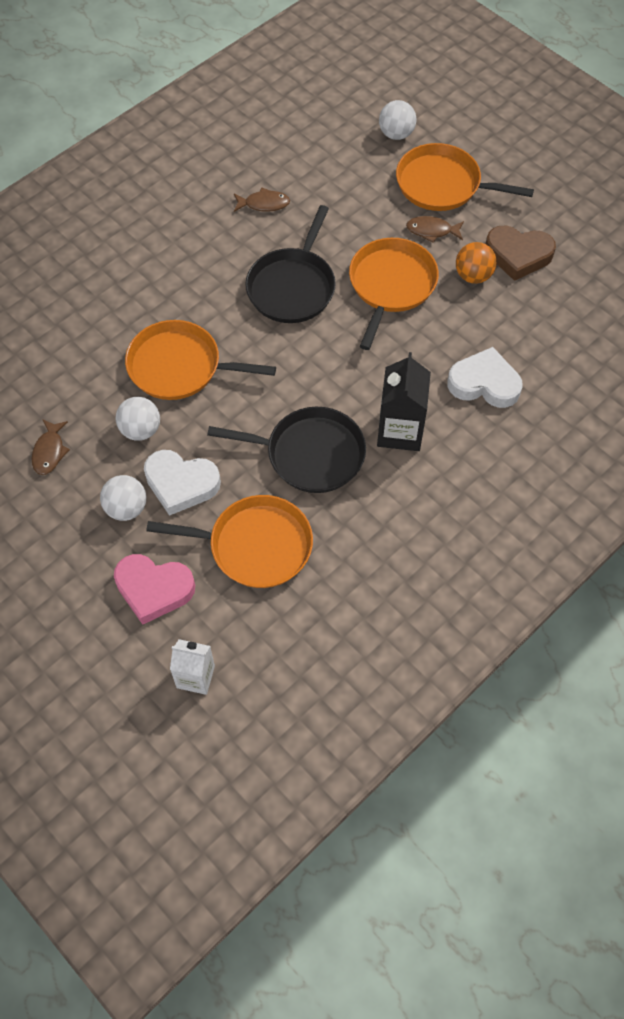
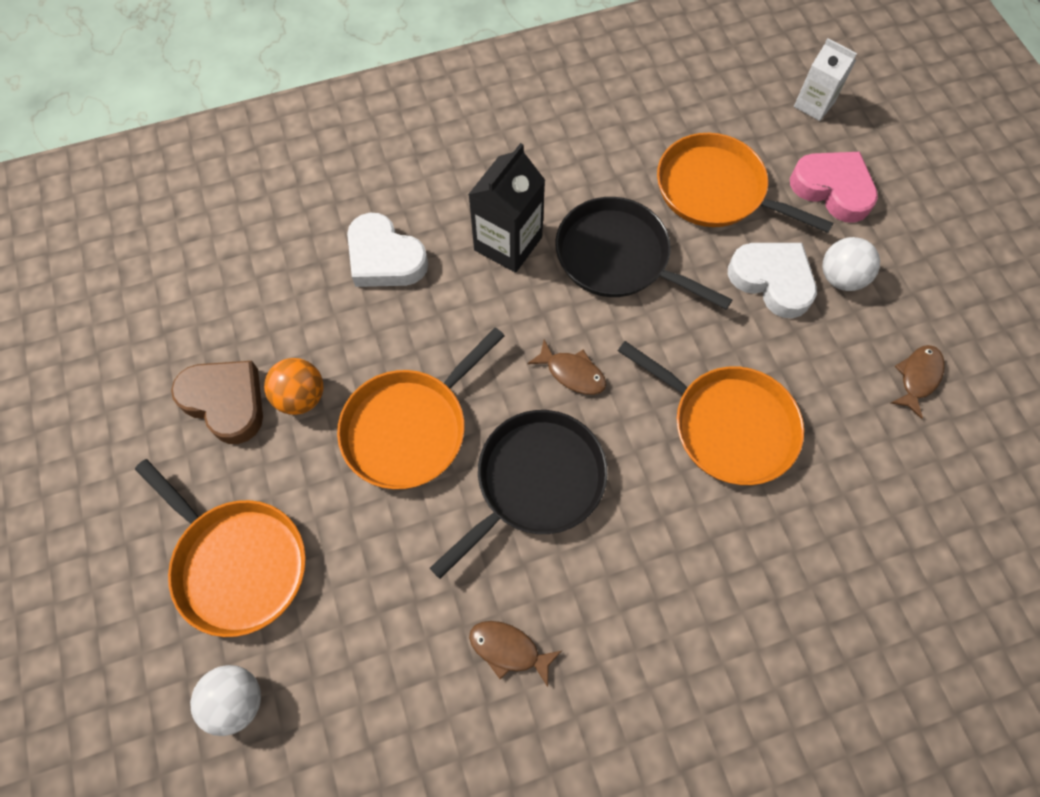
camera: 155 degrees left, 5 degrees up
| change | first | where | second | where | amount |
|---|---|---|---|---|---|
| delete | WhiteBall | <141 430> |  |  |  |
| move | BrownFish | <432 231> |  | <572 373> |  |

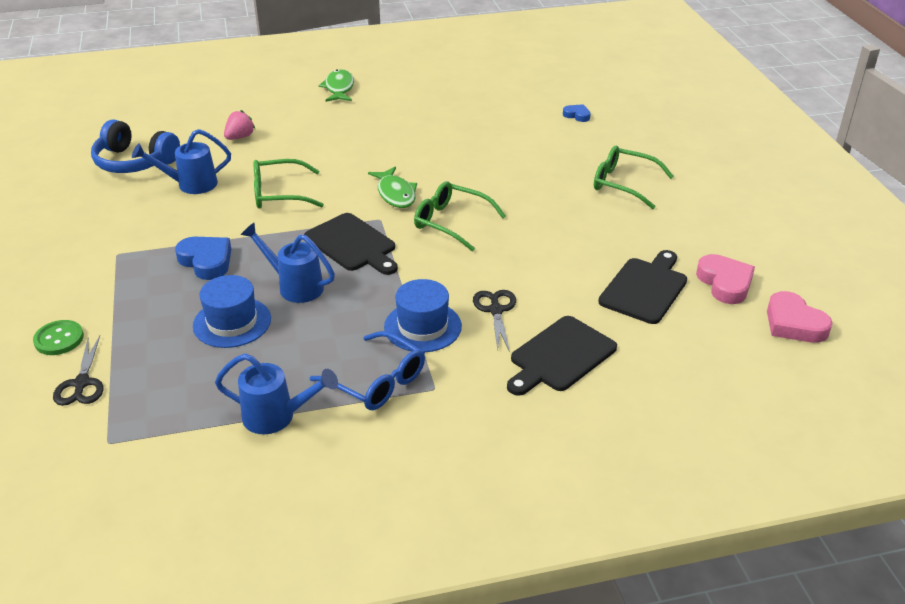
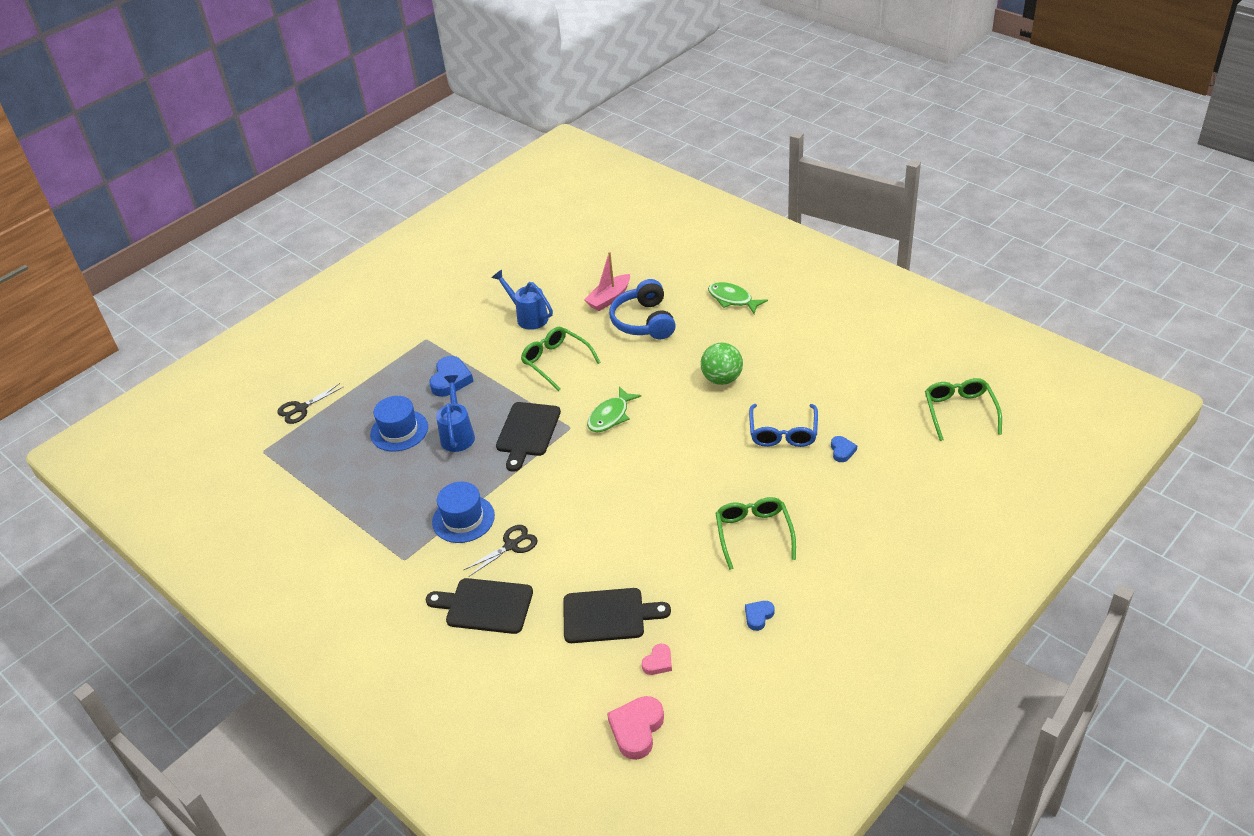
camera: 60 degrees right, 5 degrees up
| change | first | where | second | where | amount |
|---|---|---|---|---|---|
| delete | GreenButton | <59 339> |  |  |  |
| move | BlueHeadphones | <134 162> |  | <644 321> |  |
| delete | BlueWateringCan | <276 417> |  |  |  |
| replace | PinkStrawberry | <240 137> | PinkBoat | <609 298> |  |
| move | BlueGlasses | <376 381> |  | <783 432> |  |
| rotate | GreenFish | <339 88> |  | <732 299> | 105 degrees counterclockwise |
| move | GreenGlasses | <452 222> |  | <960 412> |  |
| resize | PinkHeart | <725 283> |  | <658 662> | x0.57 |
| insert |  |  | GreenBall | <722 379> |  |
| insert |  |  | BlueHeart | <758 616> |  |

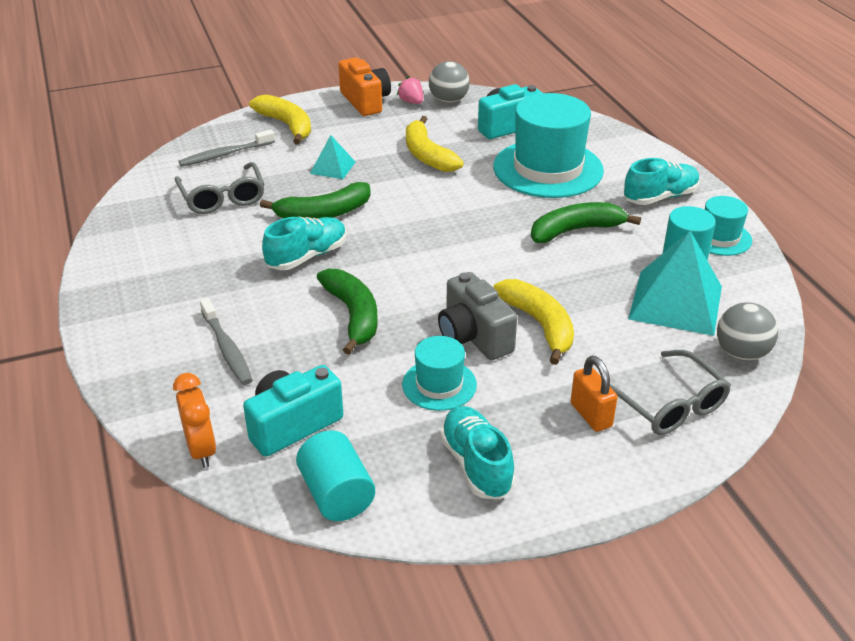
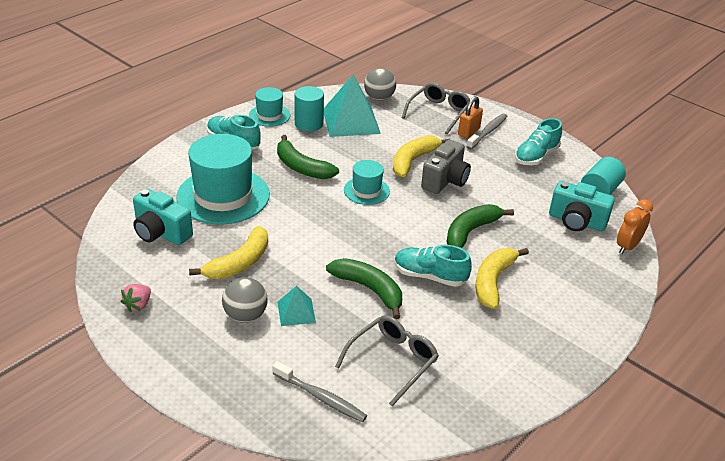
camera: 120 degrees left, 0 degrees up
| change | first | where | second | where | amount |
|---|---|---|---|---|---|
| move | GreyToothbrush | <227 348> |  | <487 132> |  |
| move | YellowBanana | <287 125> |  | <493 281> |  |
| delete | OrangeCamera | <365 101> |  |  |  |
| move | TurquoiseHat | <439 385> |  | <366 191> |  |
| move | GreyBall | <448 101> |  | <245 315> |  |

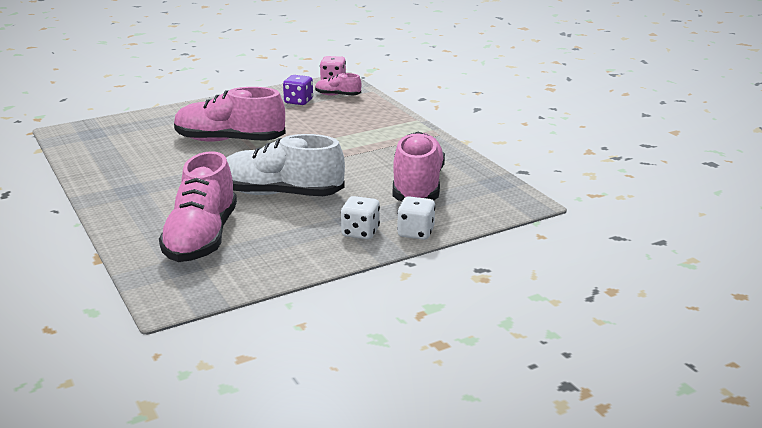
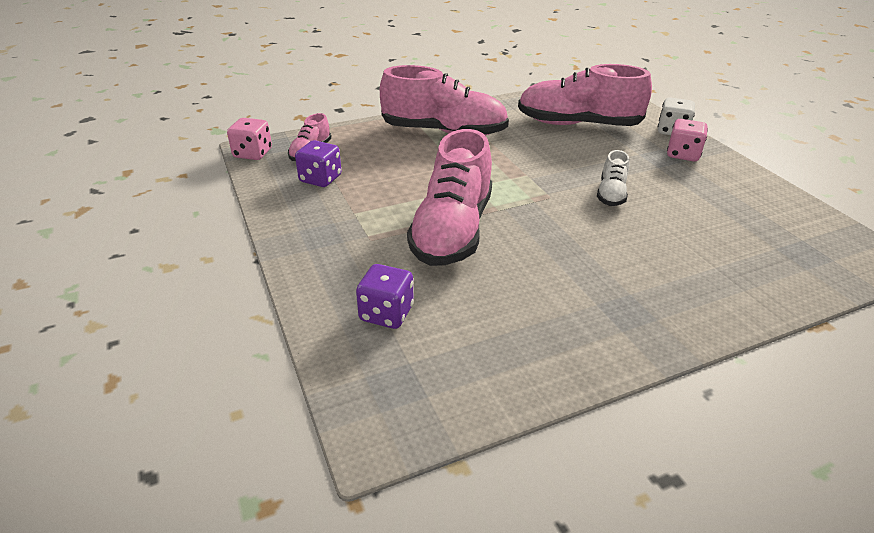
camera: 85 degrees left, 10 degrees up
| change | first | where | second | where | amount |
|---|---|---|---|---|---|
| move | PinkShoe | <201 238> |  | <444 132> |  |
| resize | WhiteShoe | <281 194> |  | <611 194> | x0.47 |
| recolor | WhiteDice | <360 232> | PinkDice | <682 154> |  |
| insert |  |  | PurpleDice | <386 313> |  |

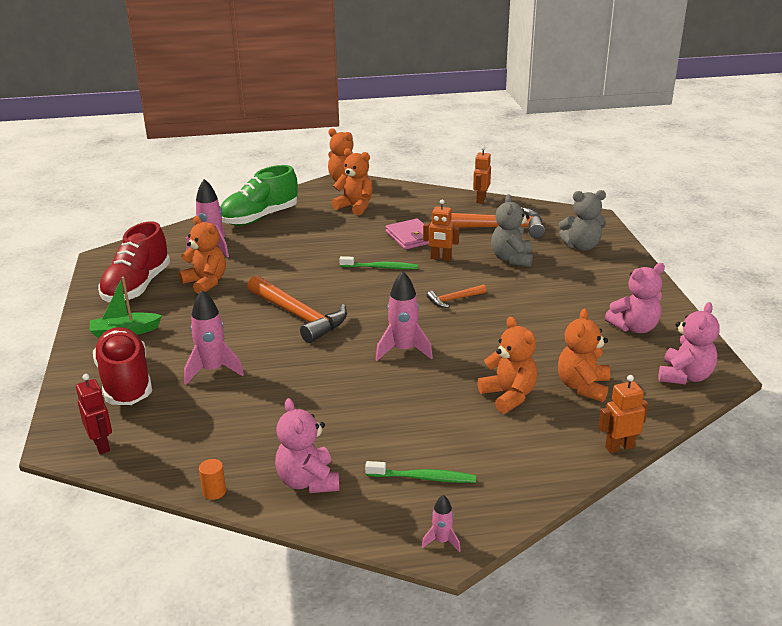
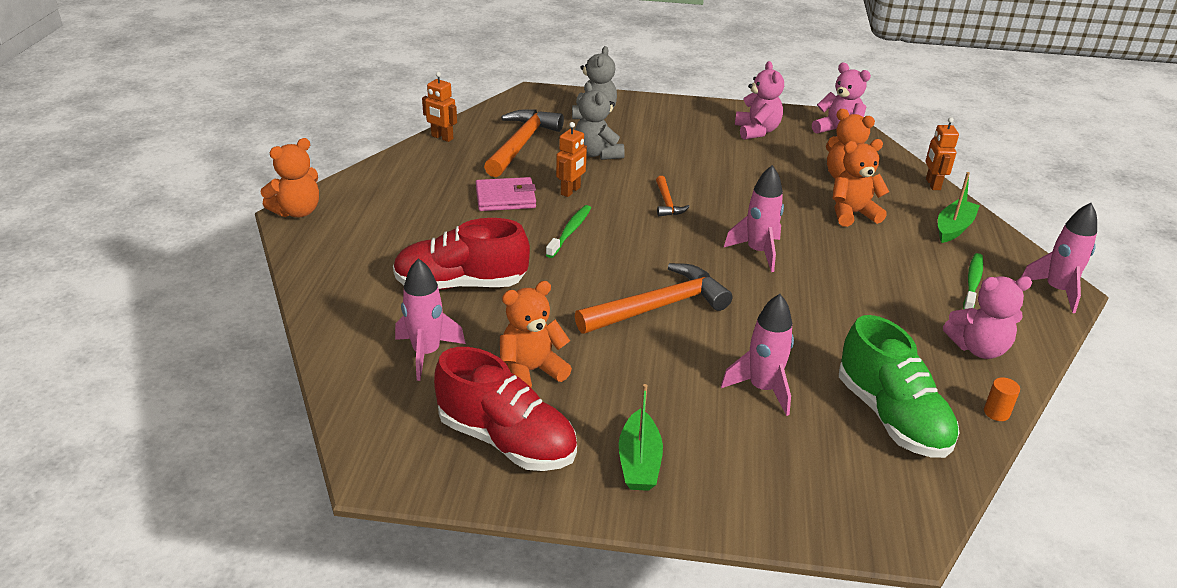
camera: 75 degrees left, 5 degrees up
| change | first | where | second | where | amount |
|---|---|---|---|---|---|
| delete | RedRobot | <102 445> |  |  |  |
| move | RedShoe | <125 382> |  | <461 284> |  |
| move | GreenShoe | <259 218> |  | <892 417> |  |
| delete | OrangeTeddyBear | <355 206> |  |  |  |
| resize | PinkRocket | <442 541> |  | <1056 291> | x1.92 |
| rotate | GreyTeddyBear | <511 259> |  | <597 153> | 45 degrees clockwise |
| insert |  |  | GreenBoat | <953 228> |  |

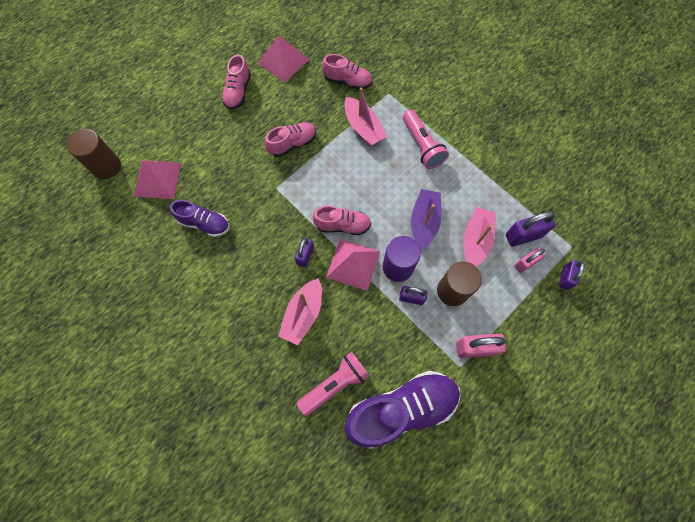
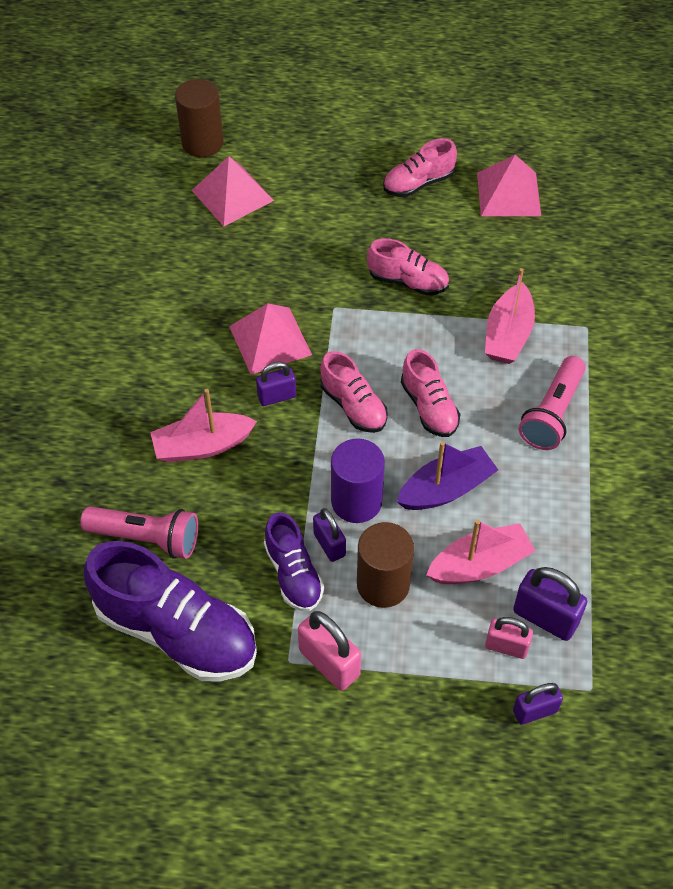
camera: 50 degrees right, 15 degrees down
| change | first | where | second | where | amount |
|---|---|---|---|---|---|
| move | PurpleShoe | <204 223> |  | <293 573> |  |
| move | PinkShoe | <347 81> |  | <429 407> |  |
| move | PinkPyramid | <353 264> |  | <270 340> |  |

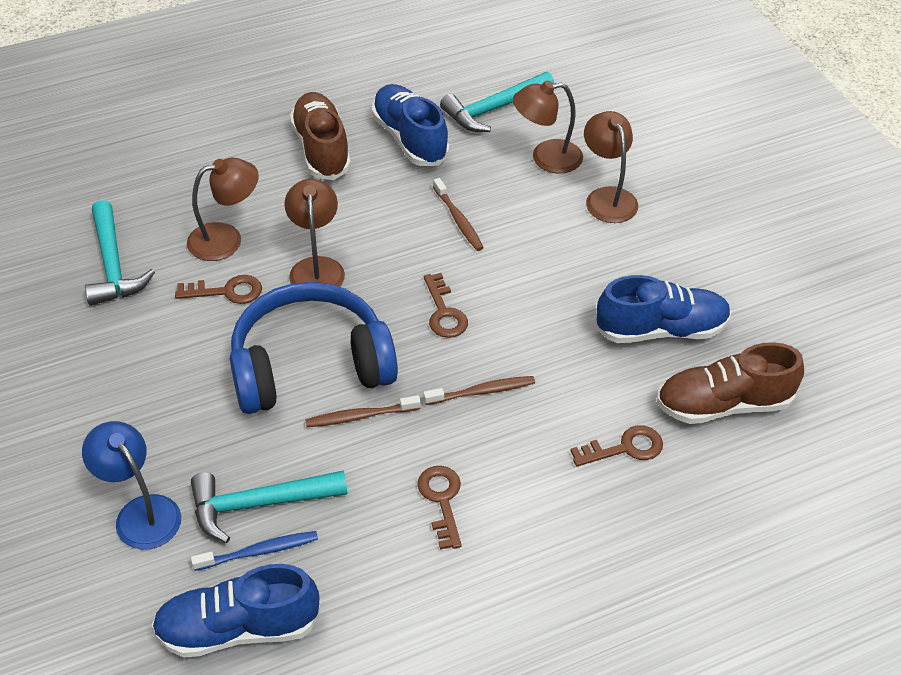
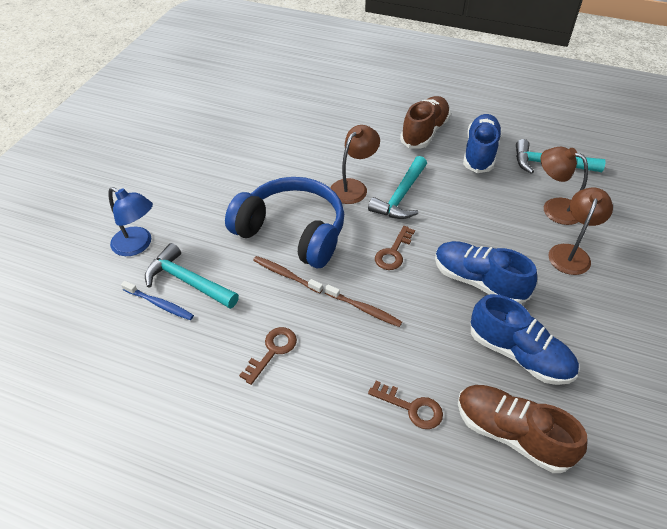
camera: 45 degrees right, 0 degrees up
| change | first | where | second | where | amount |
|---|---|---|---|---|---|
| rotate | BlueLamp | <140 512> |  | <138 245> | 120 degrees clockwise |
| move | TurquoiseHammer | <113 265> |  | <401 196> |  |
| move | BlueShoe | <238 628> |  | <478 281> |  |
| delete | BrownKey | <227 291> |  |  |  |
| delete | BrownLamp | <226 239> |  |  |  |
| delete | BrownToothbrush | <458 220> |  |  |  |

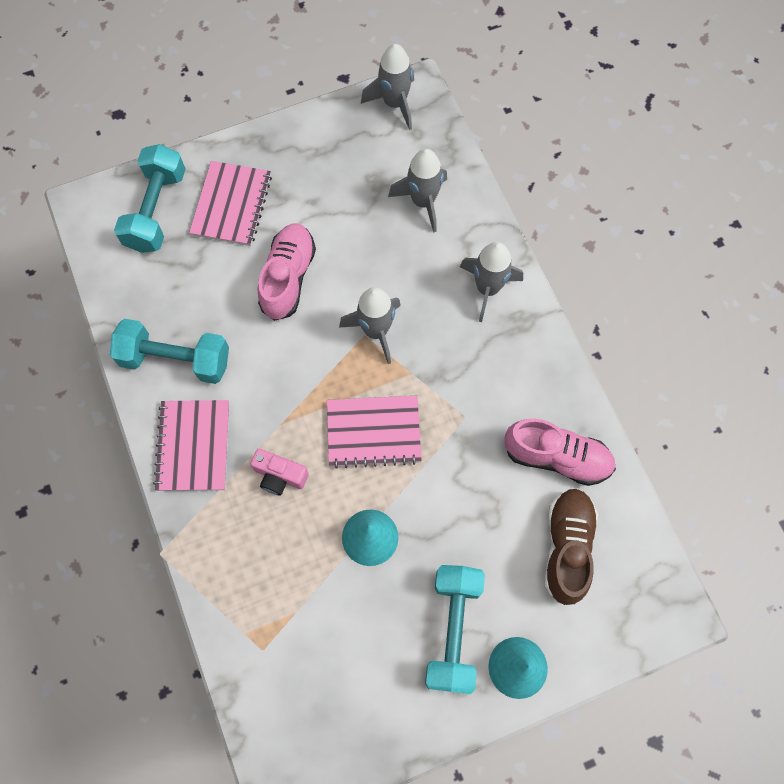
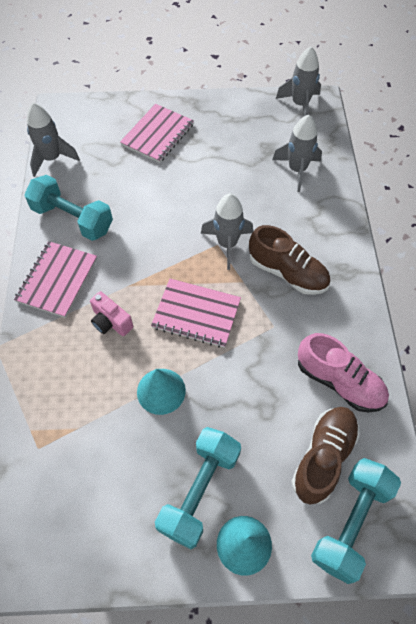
camera: 20 degrees right, 10 degrees down
| change | first | where | second | where | amount |
|---|---|---|---|---|---|
| move | TurquoiseDumbbell | <156 210> |  | <350 522> |  |
| delete | PinkShoe | <288 278> |  |  |  |
| move | GreyRocket | <487 288> |  | <52 158> |  |
| insert |  |  | BrownShoe | <287 272> |  |

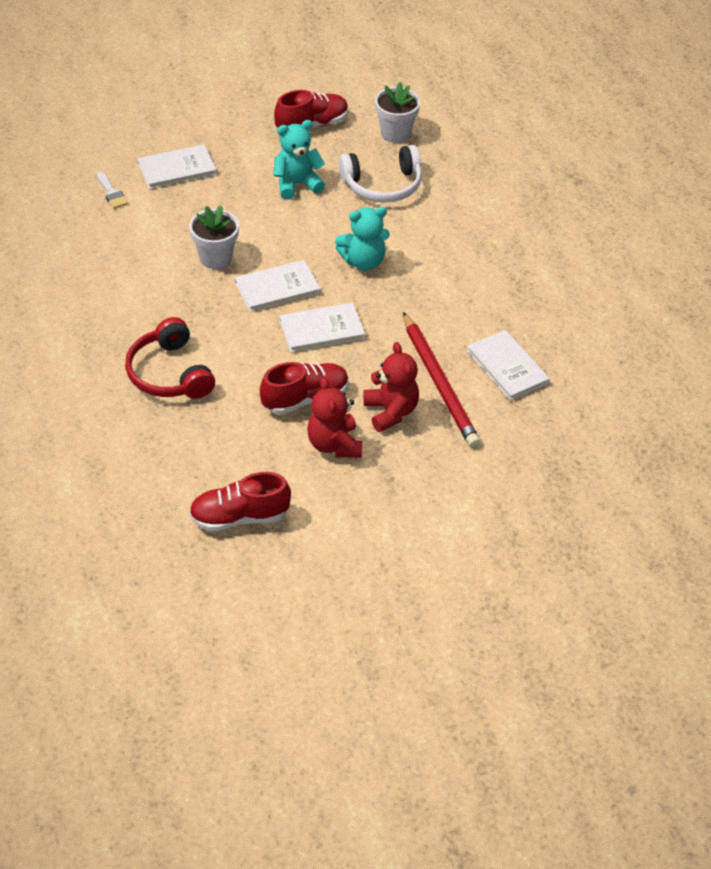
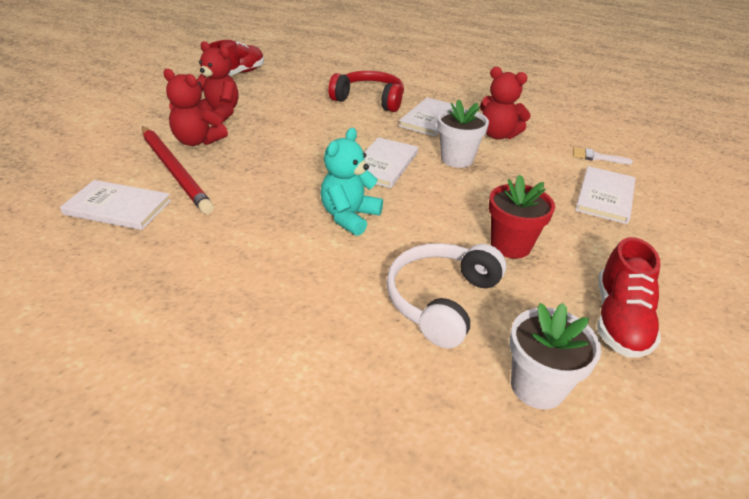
camera: 135 degrees right, 10 degrees down
| change | first | where | second | where | amount |
|---|---|---|---|---|---|
| delete | RedShoe | <305 398> |  |  |  |
| replace | TurquoiseTeddyBear | <297 184> | RedFlowerPot | <510 245> |  |
| move | WhiteBook | <322 330> |  | <430 119> |  |
| rotate | RedPencil | <439 383> |  | <175 171> | 150 degrees counterclockwise |
| insert |  |  | RedTeddyBear | <498 135> |  |

